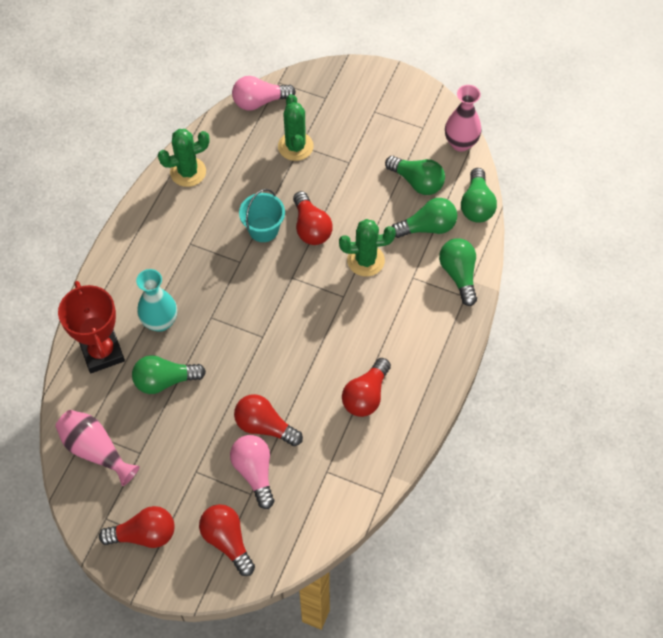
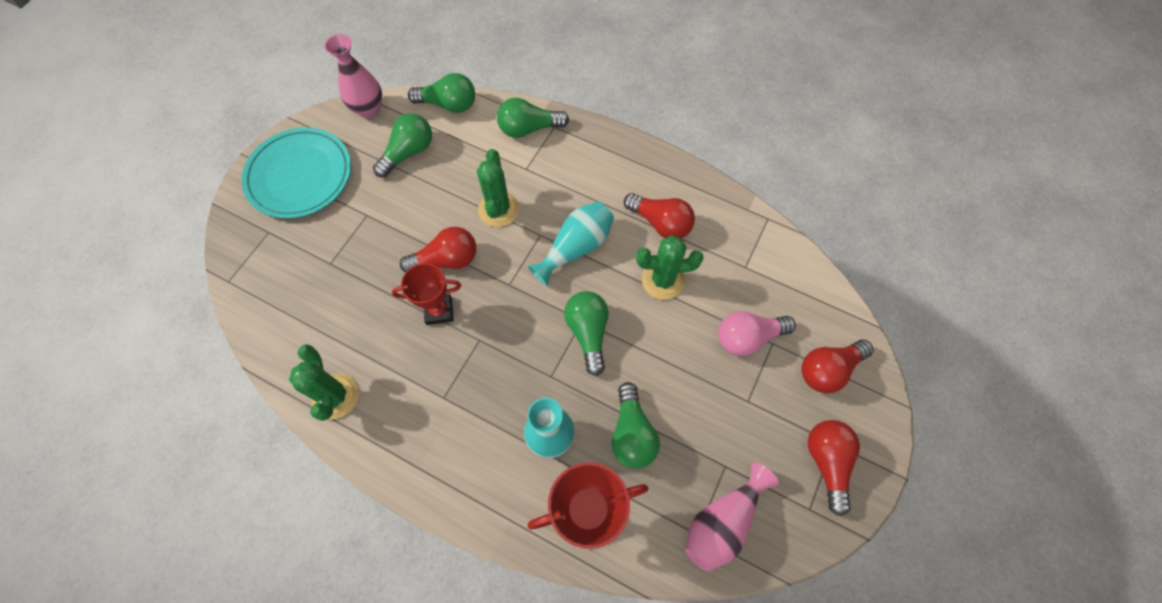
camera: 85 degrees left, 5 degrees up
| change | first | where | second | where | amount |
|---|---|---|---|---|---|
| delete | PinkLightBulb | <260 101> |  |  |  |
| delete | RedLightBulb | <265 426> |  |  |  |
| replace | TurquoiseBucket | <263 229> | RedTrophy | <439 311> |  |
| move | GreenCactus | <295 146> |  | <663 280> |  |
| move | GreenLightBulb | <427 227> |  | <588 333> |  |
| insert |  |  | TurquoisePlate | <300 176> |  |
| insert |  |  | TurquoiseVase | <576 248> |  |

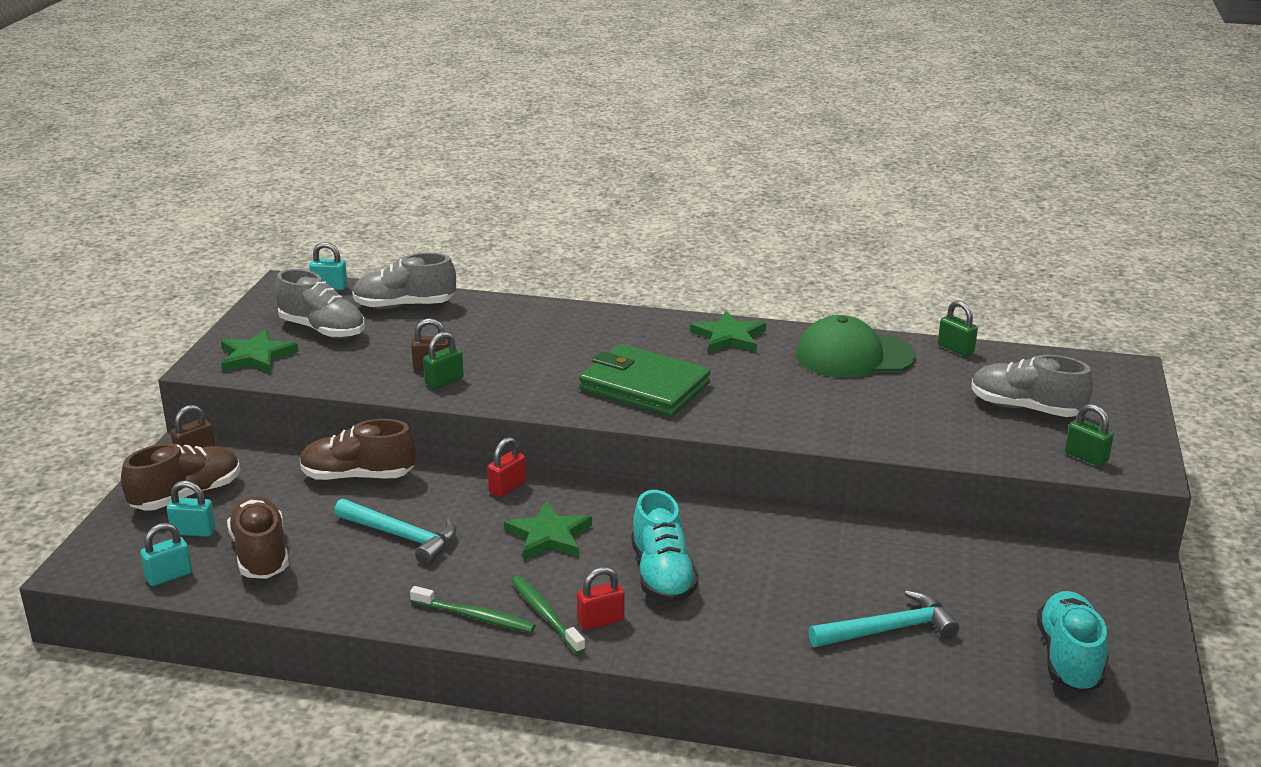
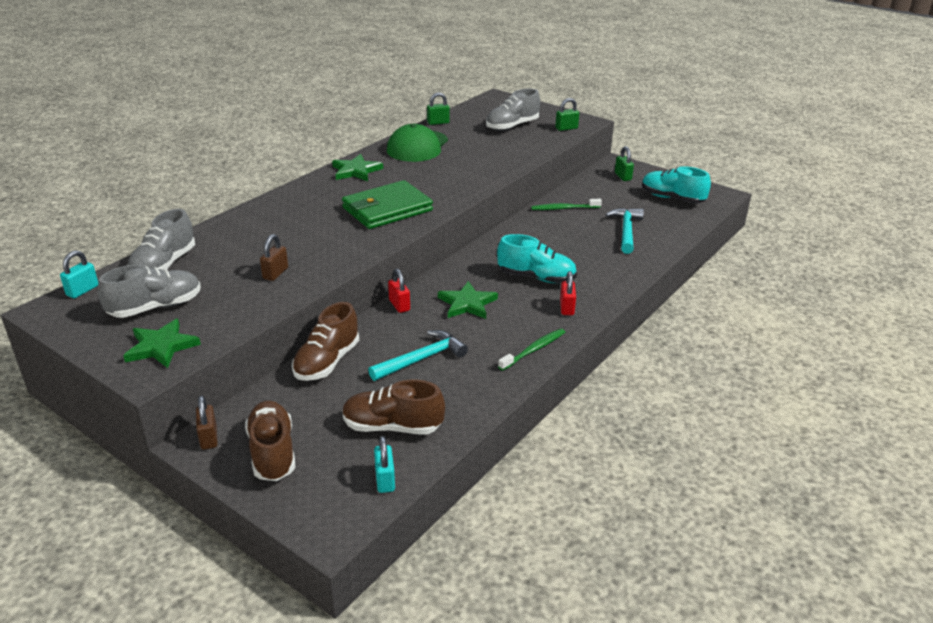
camera: 65 degrees left, 5 degrees up
| change | first | where | second | where | amount |
|---|---|---|---|---|---|
| delete | TurquoisePadlock | <193 531> |  |  |  |
| move | GreenPadlock | <444 381> |  | <623 176> |  |
| move | GreenToothbrush | <546 615> |  | <564 208> |  |

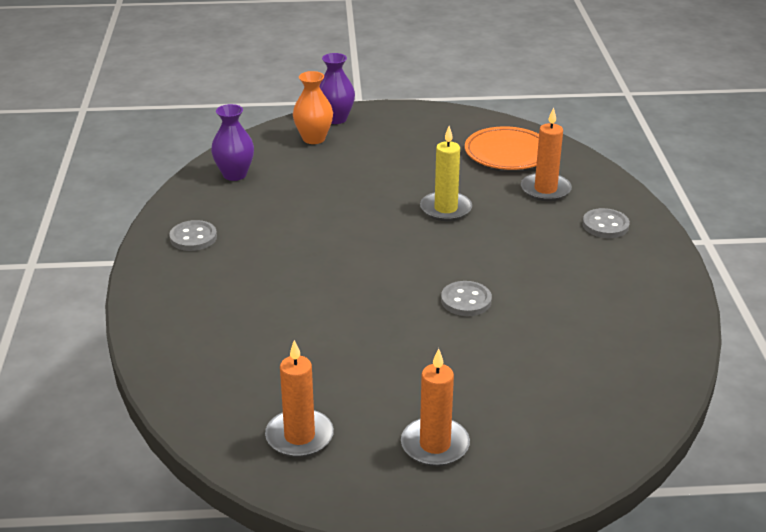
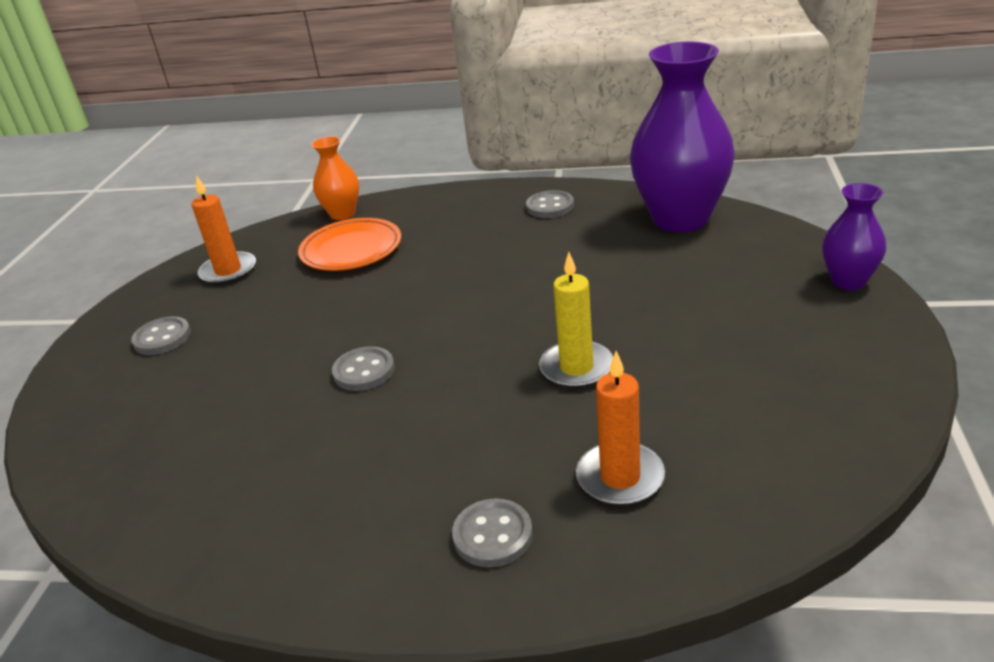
camera: 105 degrees right, 0 degrees up
| change | first | where | second | where | amount |
|---|---|---|---|---|---|
| resize | PurpleVase | <234 174> |  | <680 219> | x1.97 |
| move | OrangeVase | <313 139> |  | <342 214> |  |
| replace | OrangeCandle | <435 445> | GreyButton | <162 338> |  |
| move | OrangePlate | <507 153> |  | <351 250> |  |

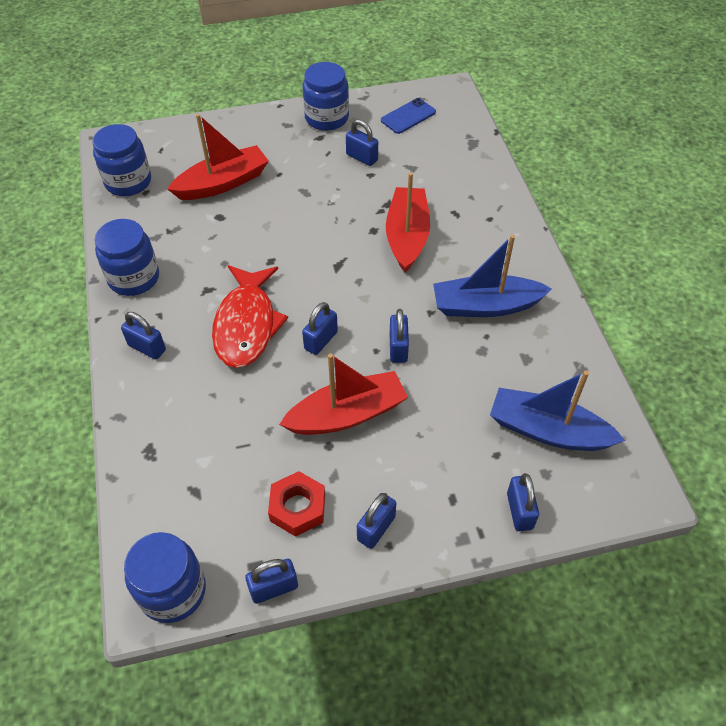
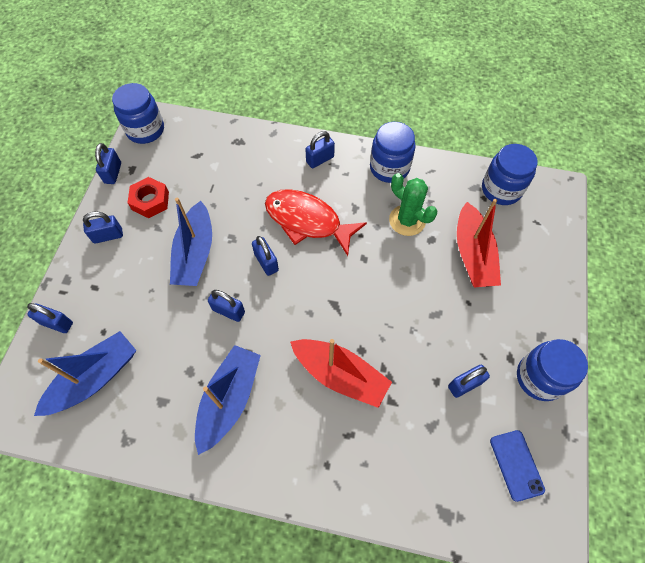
camera: 115 degrees right, 10 degrees up
| change | first | where | second | where | amount |
|---|---|---|---|---|---|
| recolor | RedBoat | <347 414> | BlueBoat | <195 253> |  |
| rotate | BluePadlock | <376 528> |  | <108 236> | 75 degrees counterclockwise |
| insert |  |  | GreenCactus | <407 220> |  |

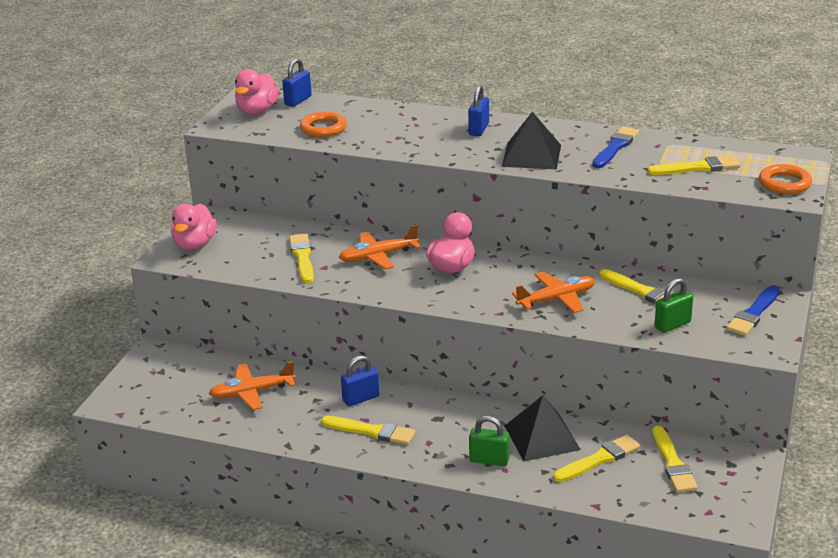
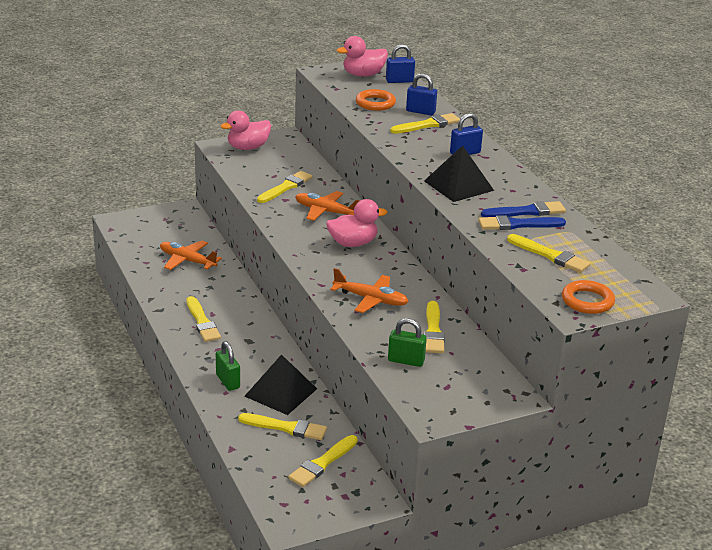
camera: 45 degrees right, 0 degrees up
| change | first | where | second | where | amount |
|---|---|---|---|---|---|
| move | BluePadlock | <361 398> |  | <420 111> |  |
| move | BlueBrush | <753 313> |  | <517 225> |  |
| insert |  |  | YellowBrush | <427 125> |  |

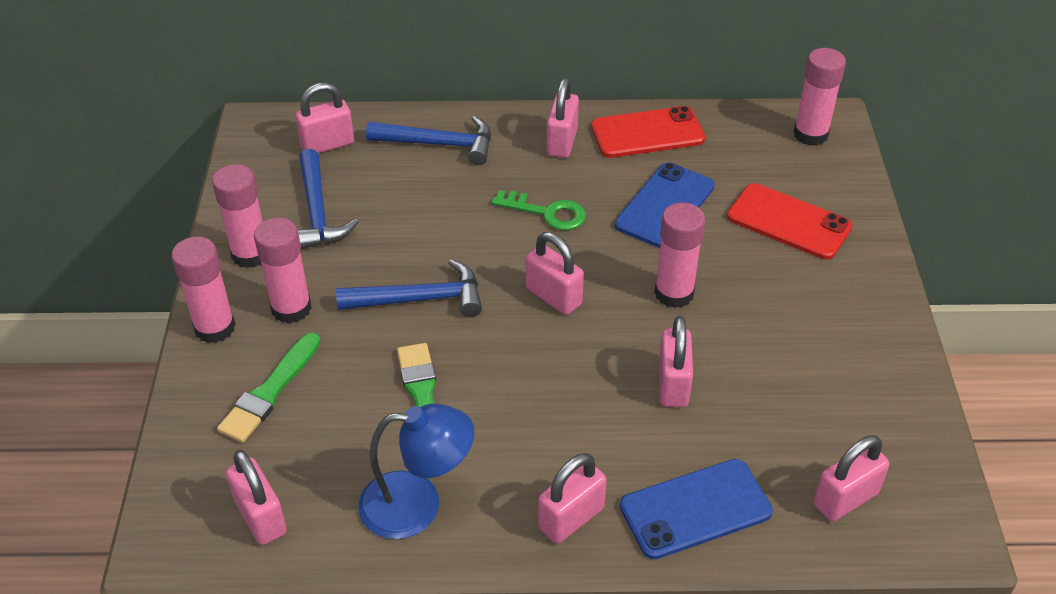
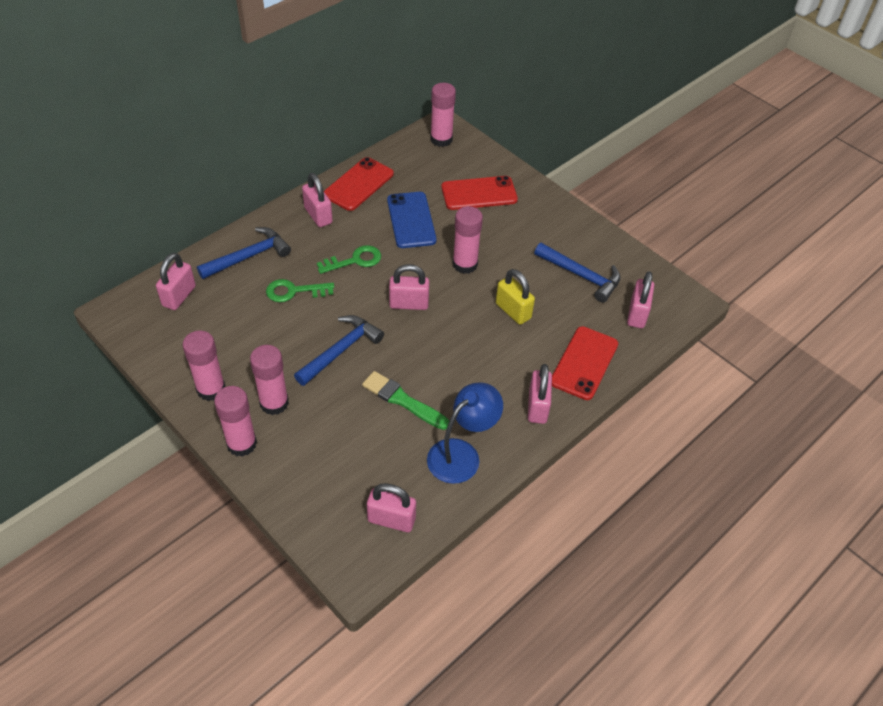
camera: 45 degrees left, 5 degrees up
| change | first | where | second | where | amount |
|---|---|---|---|---|---|
| delete | GreenBrush | <270 392> |  |  |  |
| move | BlueHammer | <317 213> |  | <581 276> |  |
| recolor | BluePhone | <695 509> | RedPhone | <584 363> |  |
| recolor | PinkPadlock | <673 384> | YellowPadlock | <513 311> |  |
| insert |  |  | GreenKey | <294 291> |  |

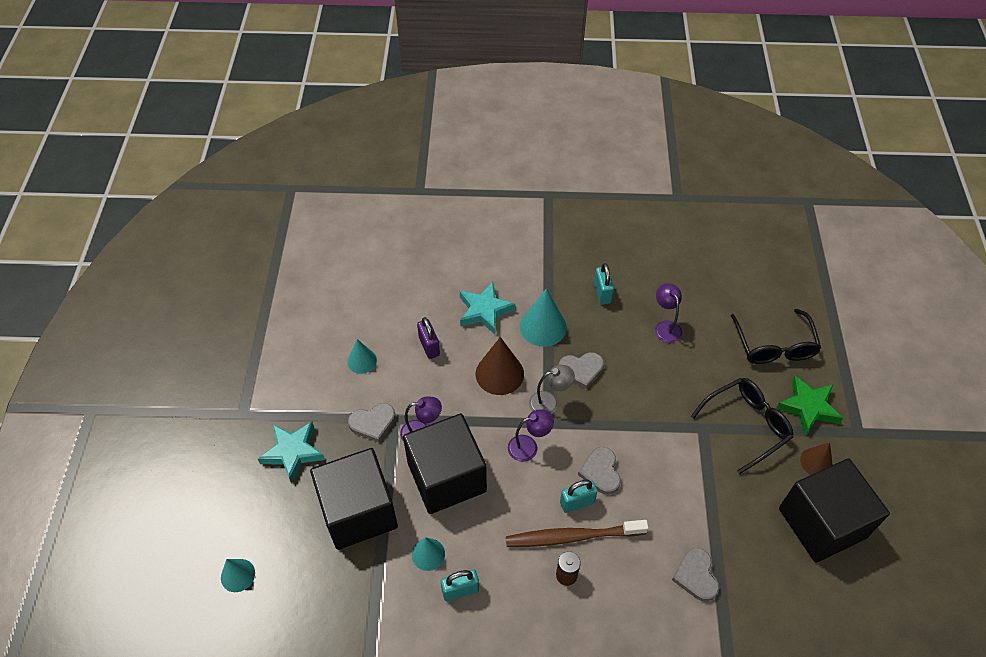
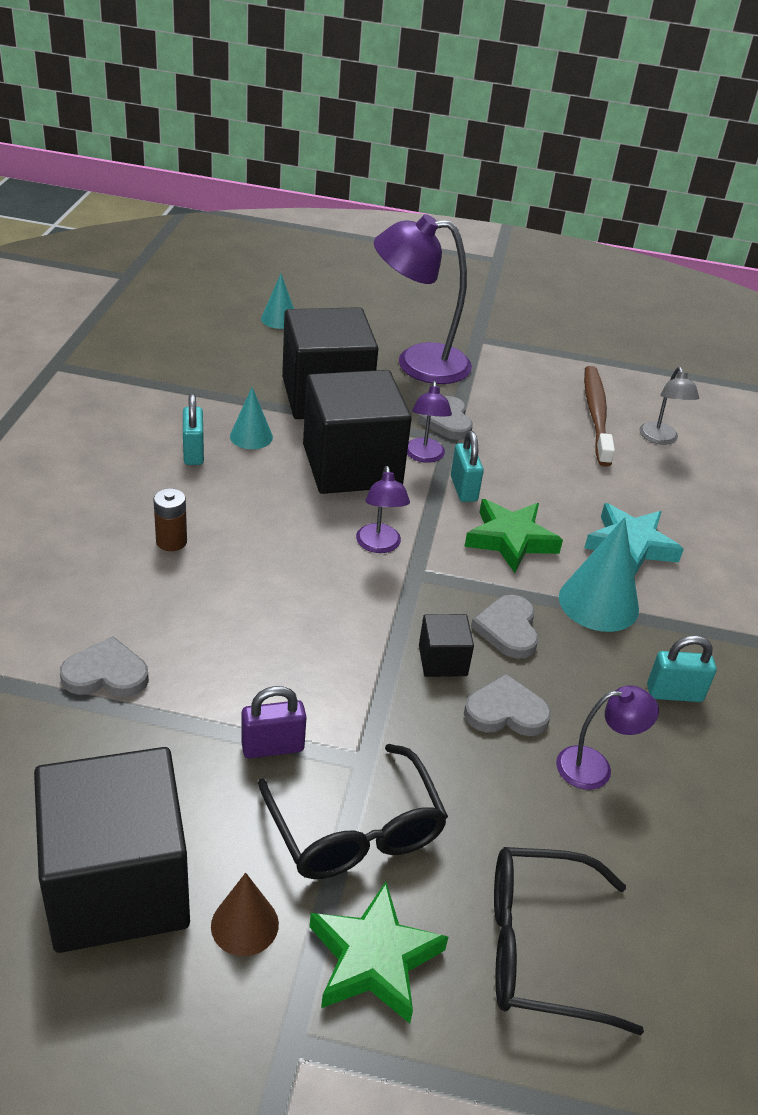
camera: 95 degrees right, 15 degrees down
| change | first | where | second | where | amount |
|---|---|---|---|---|---|
| replace | TurquoiseStar | <293 452> | PurpleLamp | <418 363> |  |
| delete | TurquoiseCone | <362 361> |  |  |  |
| move | PurplePadlock | <429 346> |  | <272 747> |  |
| replace | BrownCone | <499 374> | GreenStar | <510 540> |  |
| move | BrownToothbrush | <571 537> |  | <596 414> |  |
| move | GreyLamp | <549 402> |  | <660 439> |  |
| move | TurquoisePadlock | <577 502> |  | <463 489> |  |
| move | GreyHeart | <601 472> |  | <506 711> |  |
| insert |  |  | BlackCube | <442 660> |  |

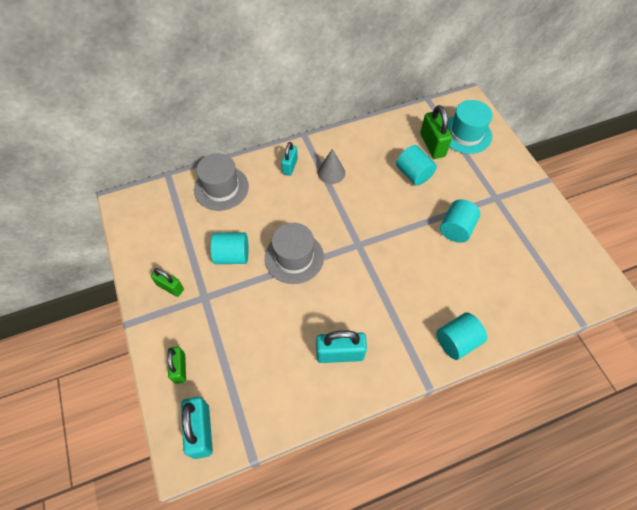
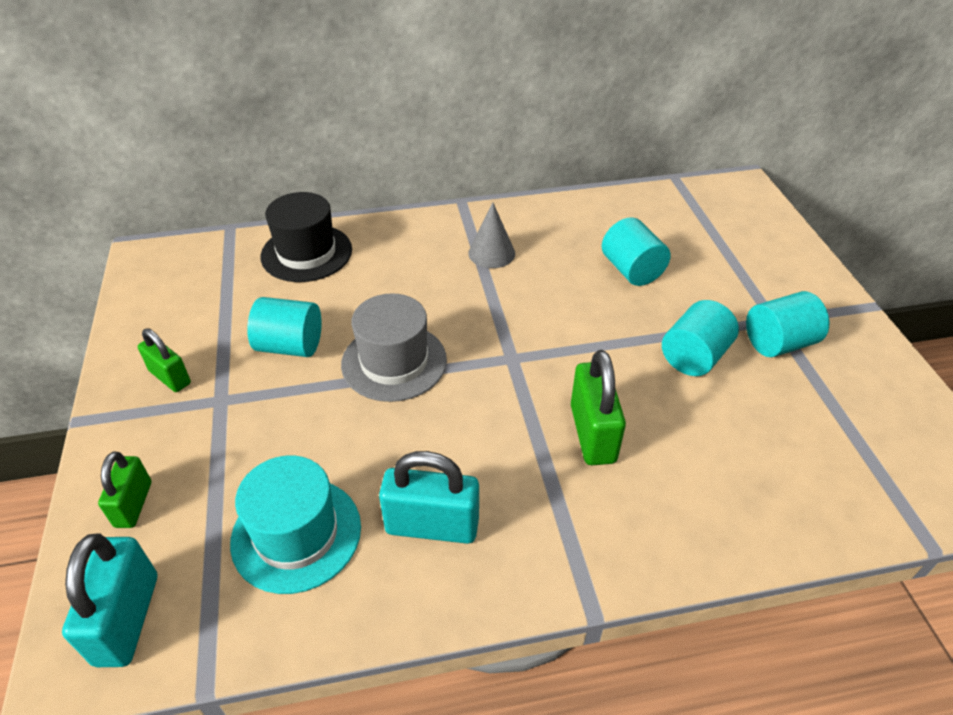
camera: 10 degrees right, 15 degrees down
| change | first | where | second | where | amount |
|---|---|---|---|---|---|
| recolor | GreyHat | <221 188> | BlackHat | <306 253> |  |
| delete | TurquoisePadlock | <290 166> |  |  |  |
| move | GreenPadlock | <432 145> |  | <592 433> |  |
| move | TurquoiseCylinder | <457 341> |  | <778 343> |  |
| move | TurquoiseHat | <466 134> |  | <296 534> |  |

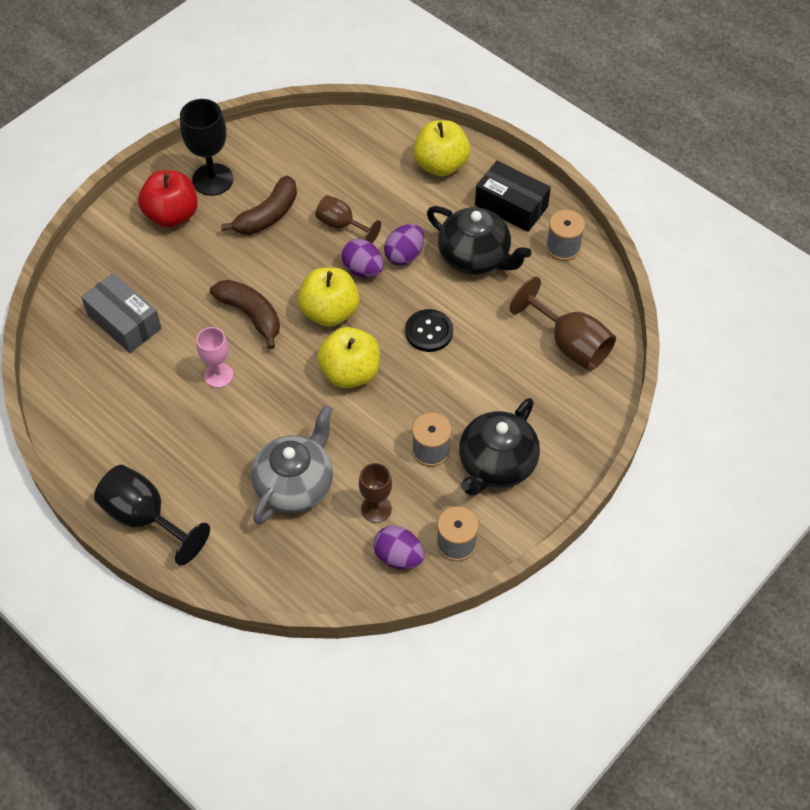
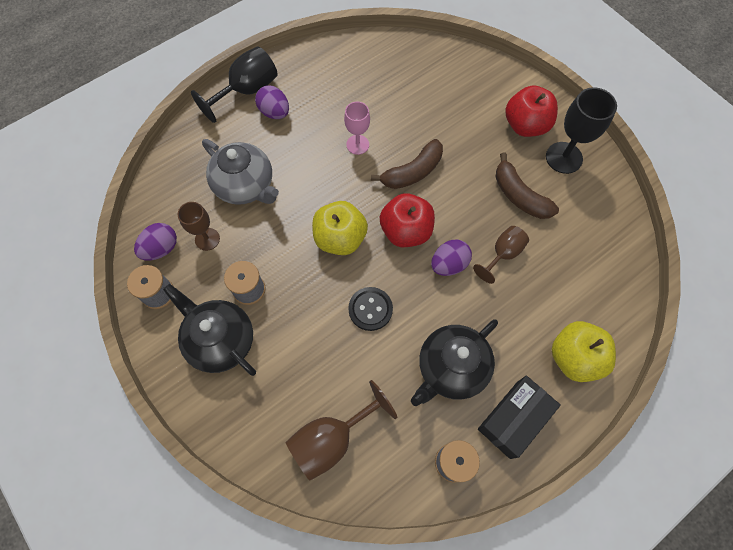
camera: 100 degrees right, 10 degrees up
| change | first | where | second | where | amount |
|---|---|---|---|---|---|
| delete | GreyBox | <124 322> |  |  |  |
| recolor | YellowApple | <330 312> | RedApple | <406 231> |  |
| move | PurpleEgg | <404 255> |  | <274 112> |  |

